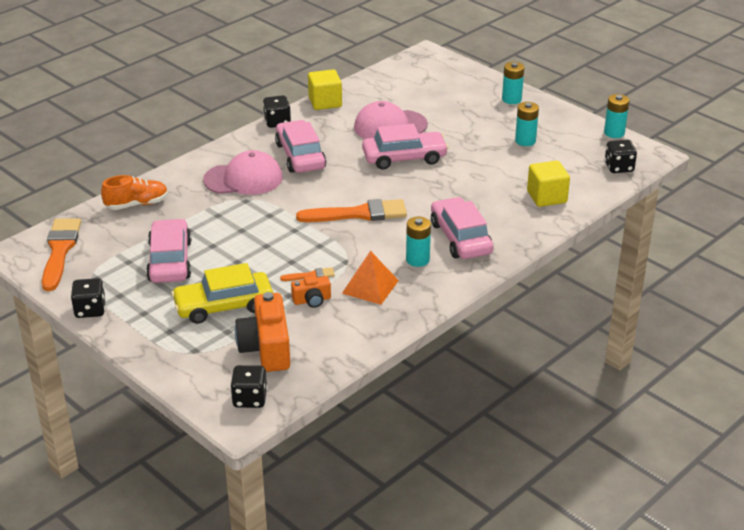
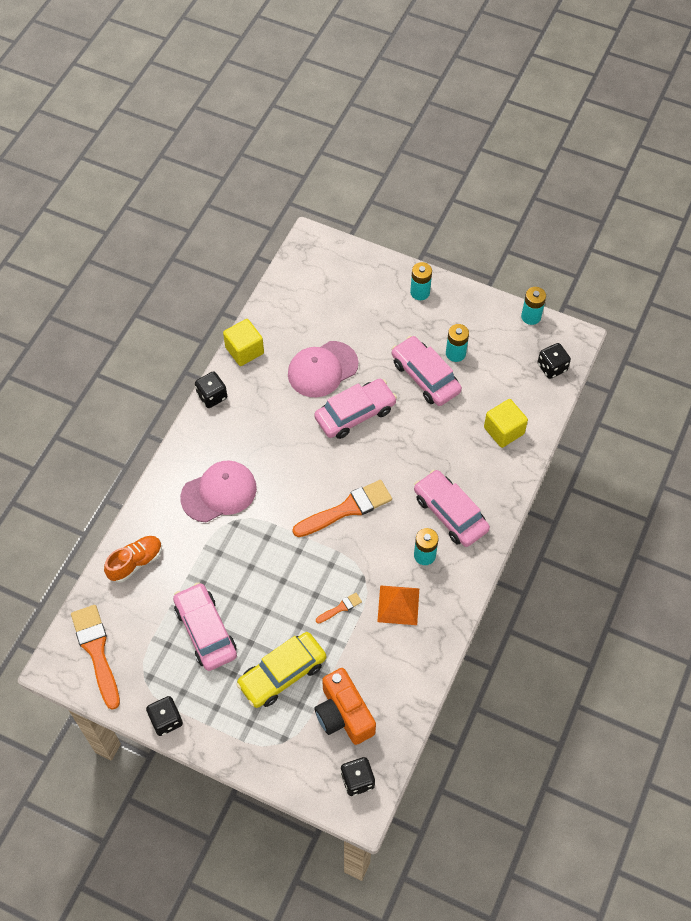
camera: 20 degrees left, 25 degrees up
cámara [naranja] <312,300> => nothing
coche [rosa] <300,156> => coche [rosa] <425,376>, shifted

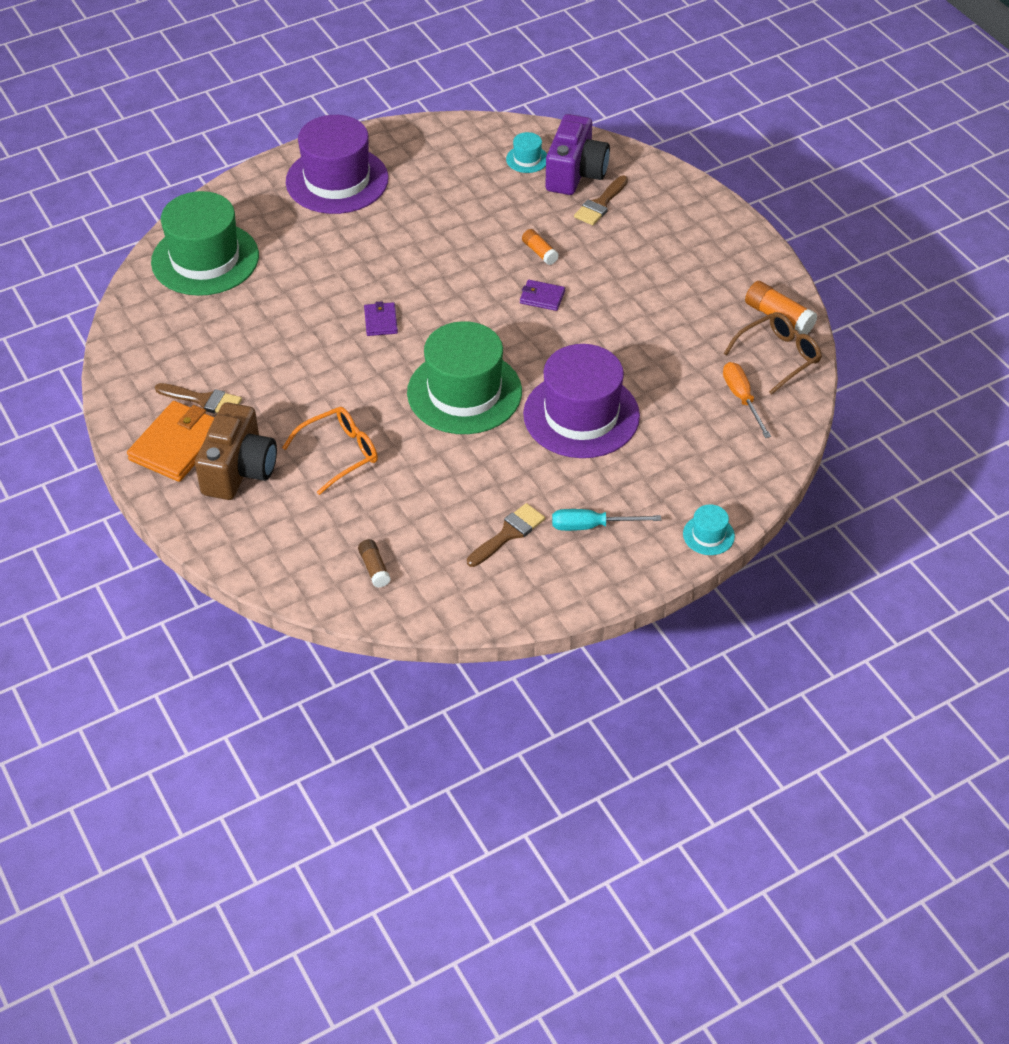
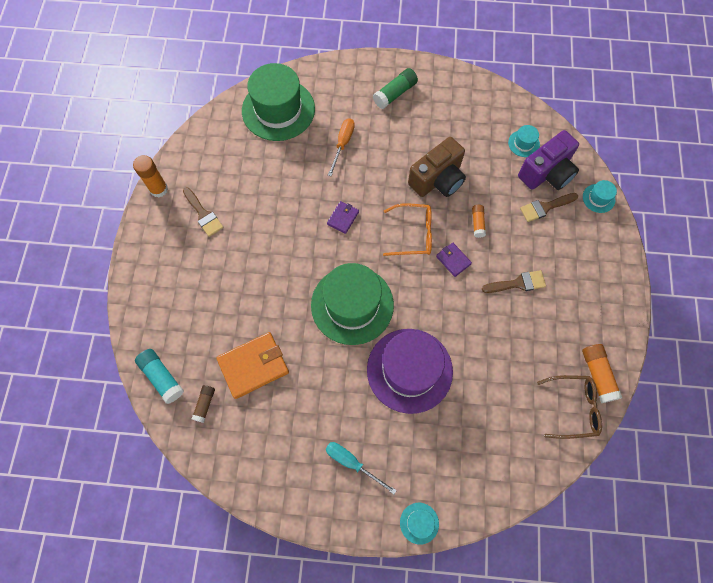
camera: 35 degrees right, 20 degrees up
nothing => barra de pegamento [naranja] <159,189>
nothing => barra de pegamento [turquesa] <162,377>
nothing => sombrero [turquesa] <598,198>
cartera [naranja] <177,445> => cartera [naranja] <253,366>, shifted
cámara [marrón] <239,470> => cámara [marrón] <437,179>, shifted
gafas [naranja] <339,453> => gafas [naranja] <413,234>, shifted
pincel [marrón] <508,533> => pincel [marrón] <518,283>, shifted
destornillador [naranja] <742,398> => destornillador [naranja] <343,144>, shifted
sombrero [morado] <337,180> => barra de pegamento [verde] <395,94>

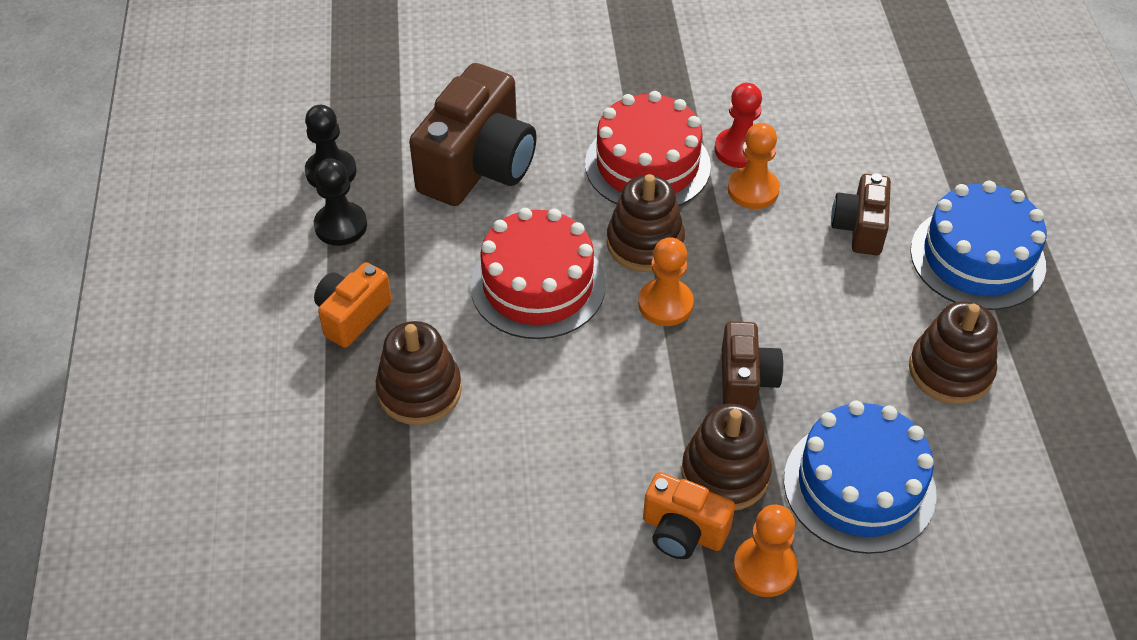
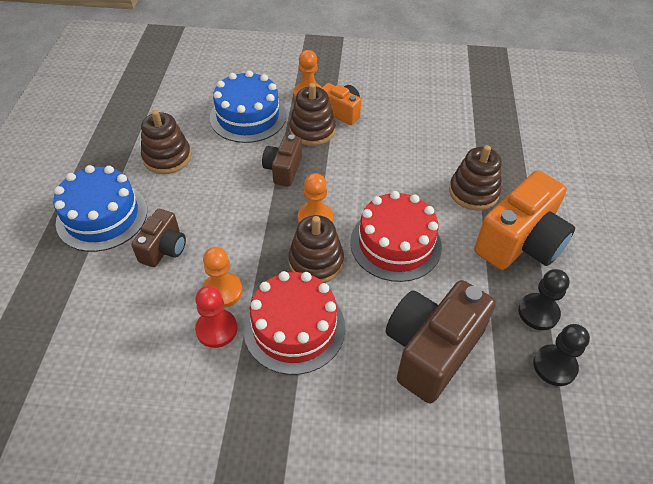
camera: 170 degrees left, 0 degrees up
cámara [naranja] <352,316> => cámara [naranja] <520,242>, x1.83

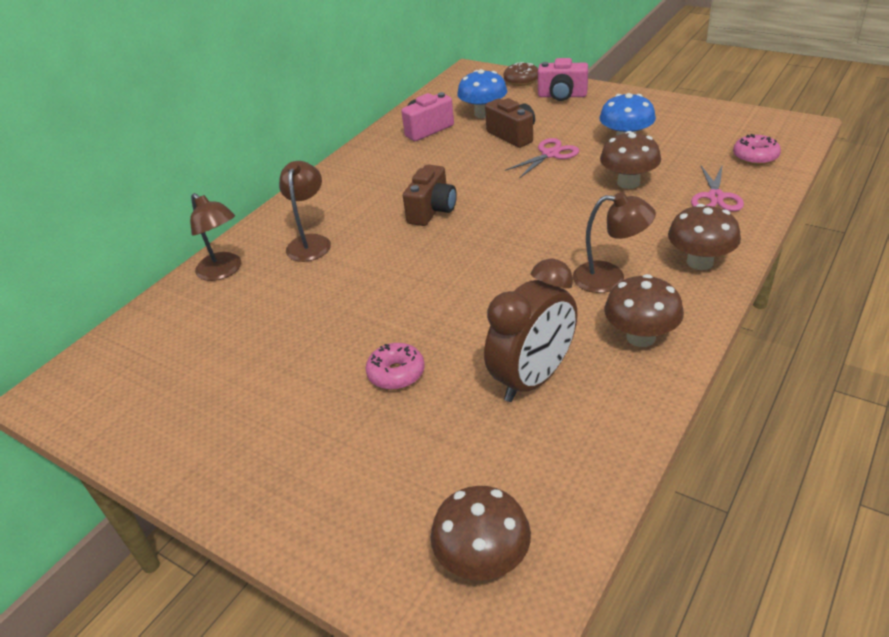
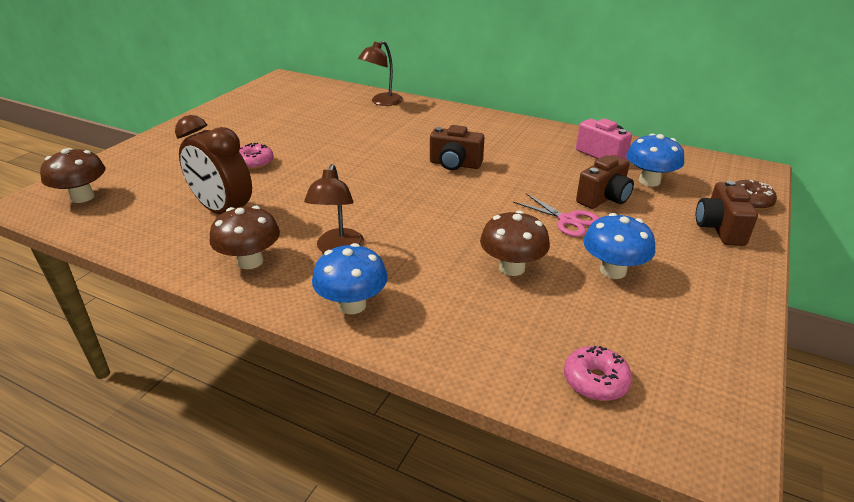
camera: 80 degrees right, 5 degrees down
lámpara [marrón] <310,242> => nothing
tijeras [rosa] <715,197> => nothing
cámara [rosa] <562,96> => cámara [marrón] <719,229>
seta [marrón] <700,262> => seta [azul] <352,305>

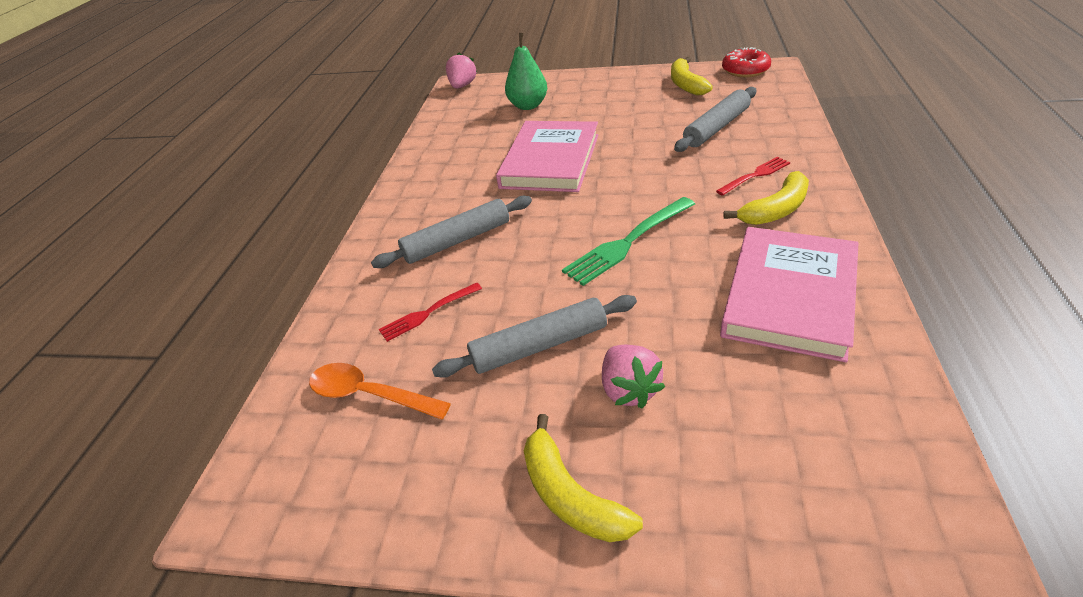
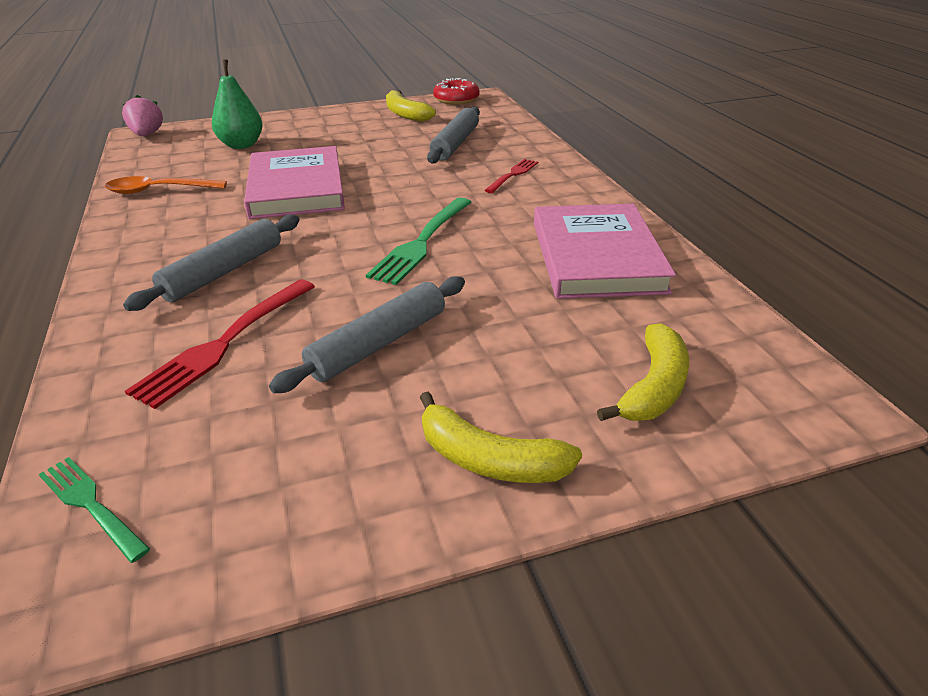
camera: 30 degrees left, 5 degrees down
fresa [rosa] <629,390> => nothing
nothing => tenedor [verde] <91,505>
cuchara [naranja] <370,394> => cuchara [naranja] <159,190>, shifted
plátano [amarillo] <775,210> => plátano [amarillo] <653,387>, shifted
tenedor [rojo] <428,313> => tenedor [rojo] <225,343>, x1.66

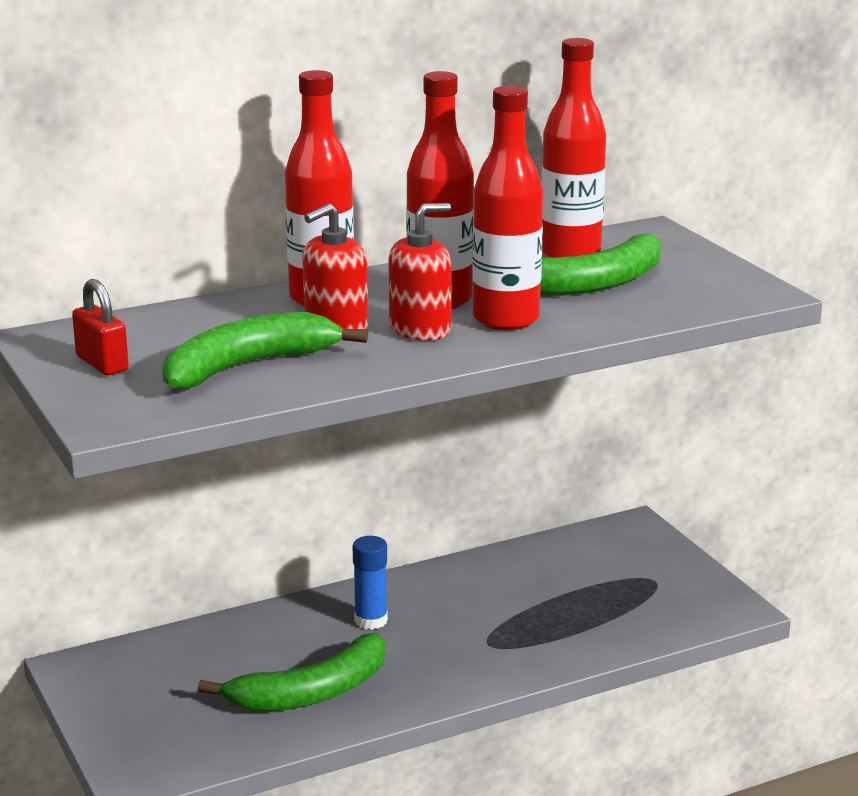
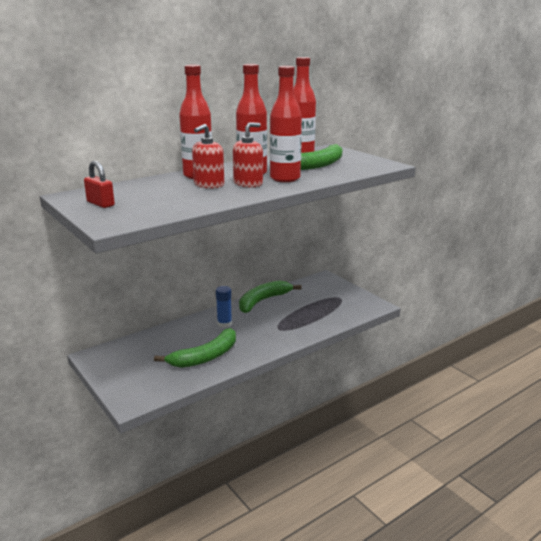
camera: 10 degrees left, 0 degrees up
plátano [verde] <248,366> => plátano [verde] <263,301>, shifted

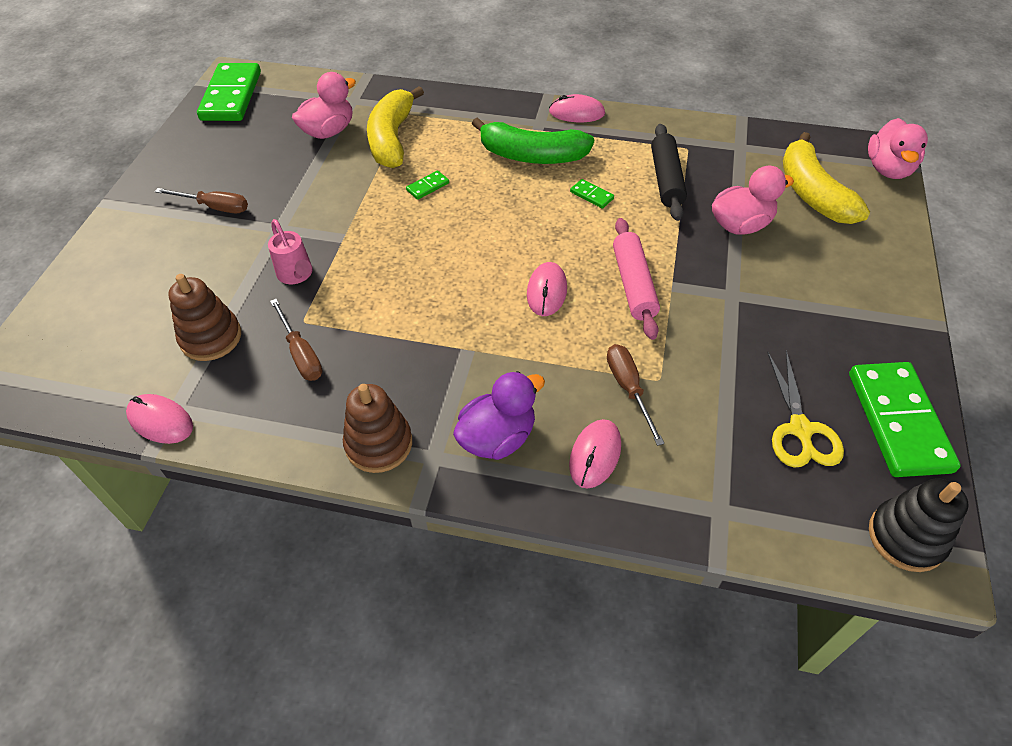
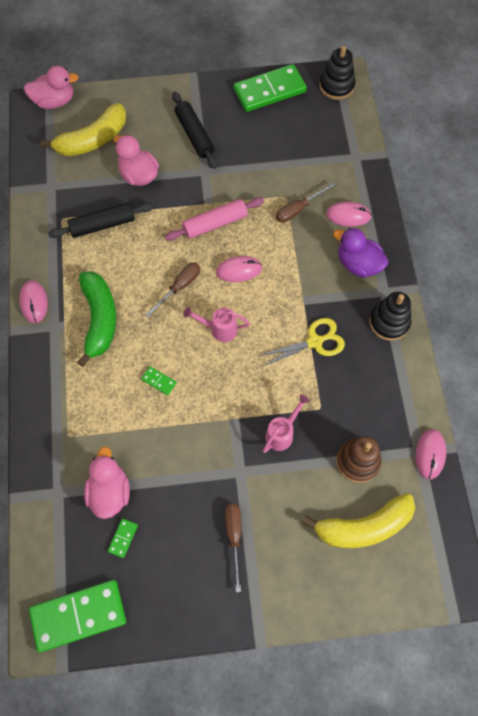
camera: 110 degrees left, 15 degrees up
nothing => rodillo [negro] <194,135>
nothing => regadera [rosa] <219,329>
destornillador [marrón] <301,354> => destornillador [marrón] <179,287>, shifted
plátano [amarillo] <392,139> => plátano [amarillo] <363,526>, shifted
ficha de dominó [verde] <591,195> => ficha de dominó [verde] <123,538>, shifted
tijeras [amarillo] <800,429> => tijeras [amarillo] <314,342>, shifted
juguete apilable [marrón] <379,444> => juguete apilable [negro] <389,322>
pato [rosa] <329,131> => pato [rosa] <110,491>, 60 degrees clockwise

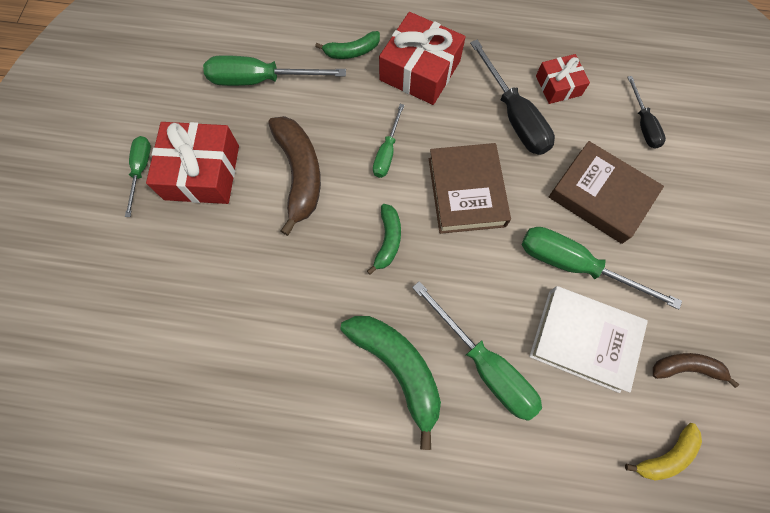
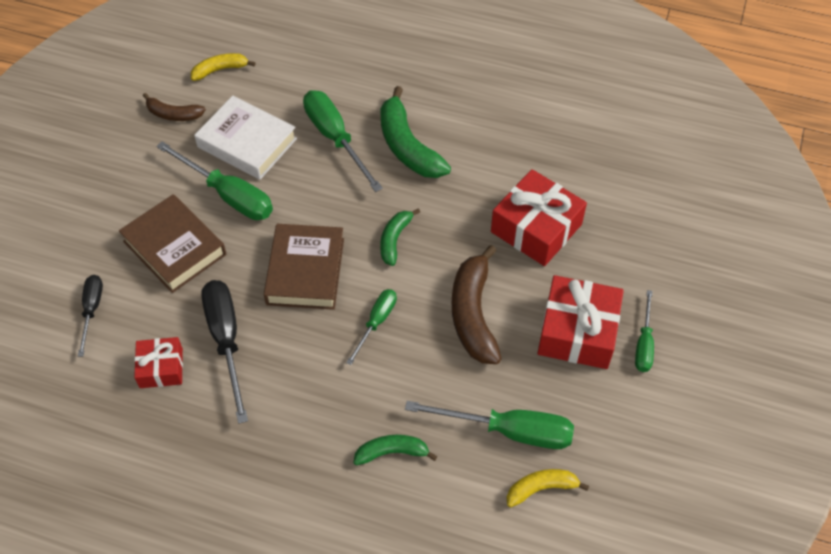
camera: 170 degrees left, 15 degrees down
nothing => plátano [amarillo] <541,488>
regalo [rojo] <420,70> => regalo [rojo] <536,228>, shifted

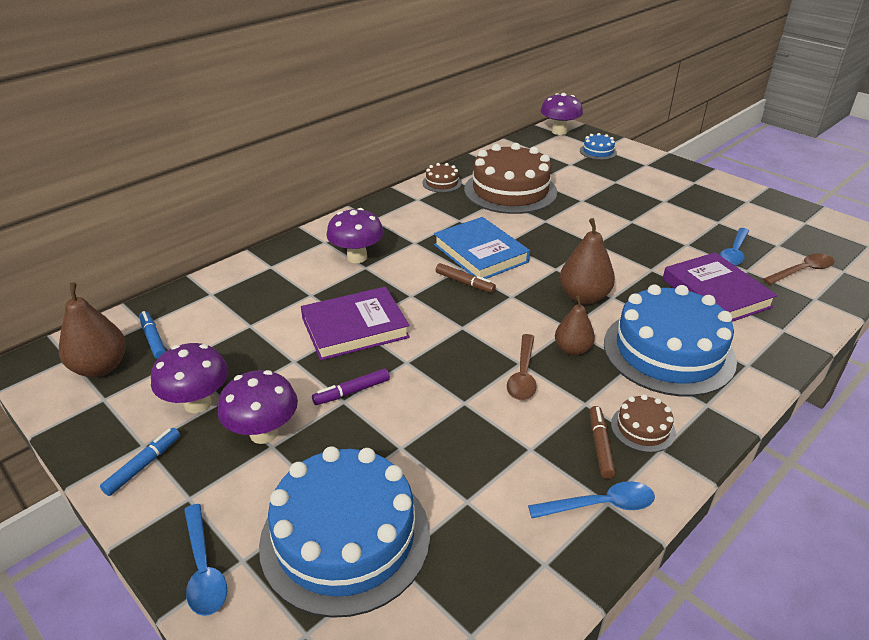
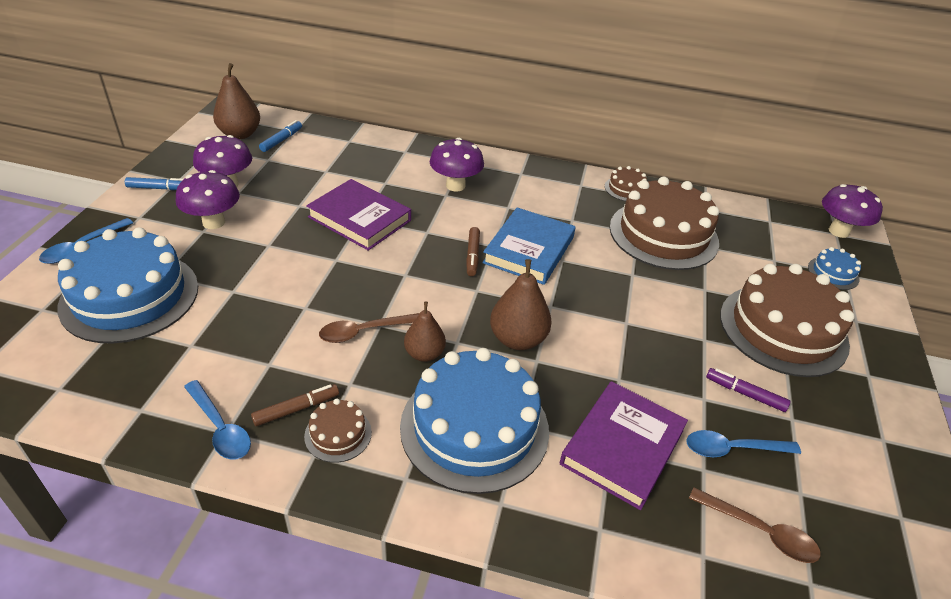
camera: 55 degrees right, 5 degrees up
nothing => tarta [marrón] <783,329>
rotulador [morado] <352,392> => rotulador [morado] <745,393>, shifted

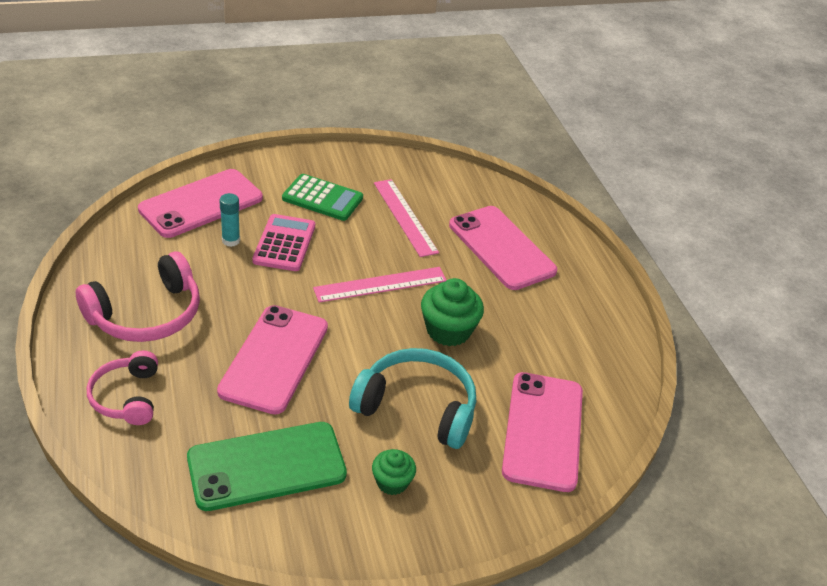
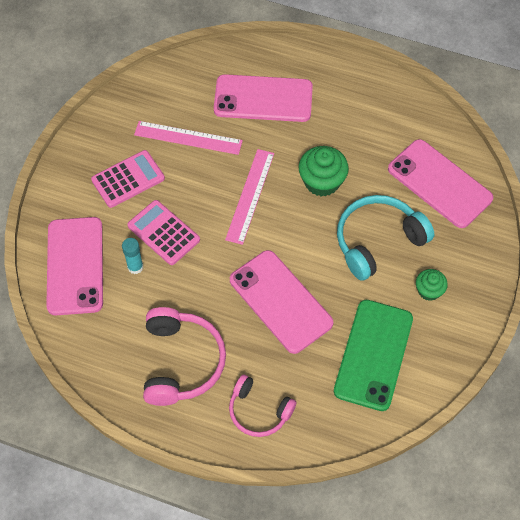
camera: 50 degrees left, 20 degrees up
calculadora [verde] <322,198> => calculadora [rosa] <128,179>

